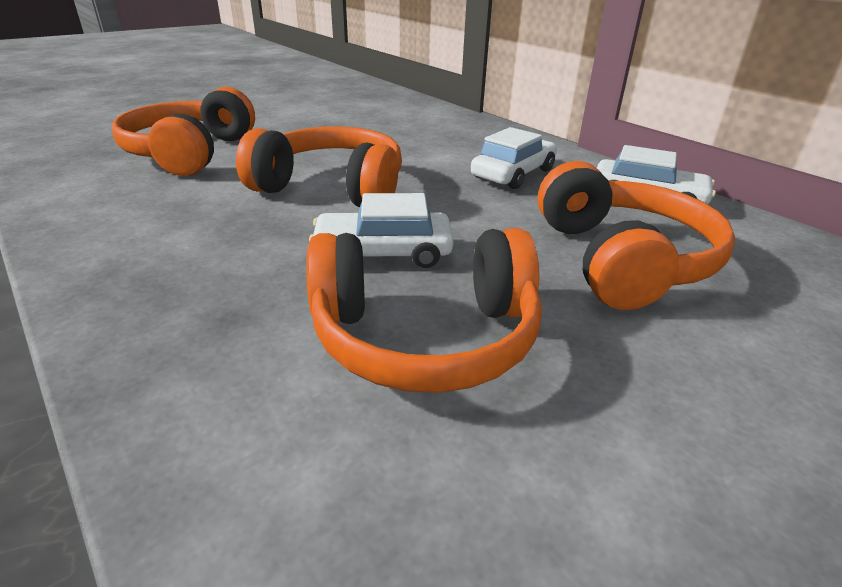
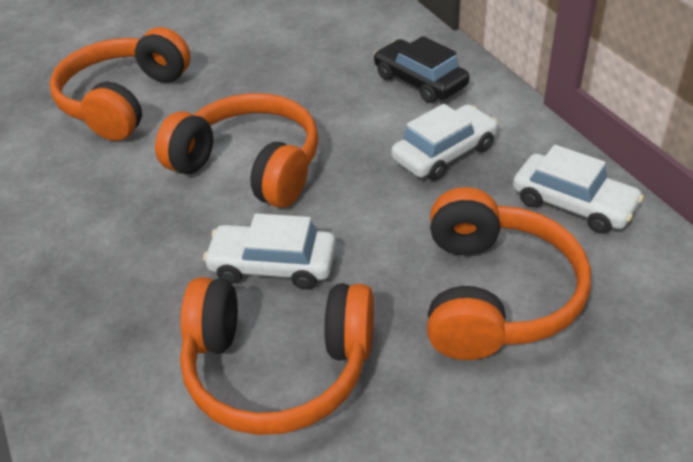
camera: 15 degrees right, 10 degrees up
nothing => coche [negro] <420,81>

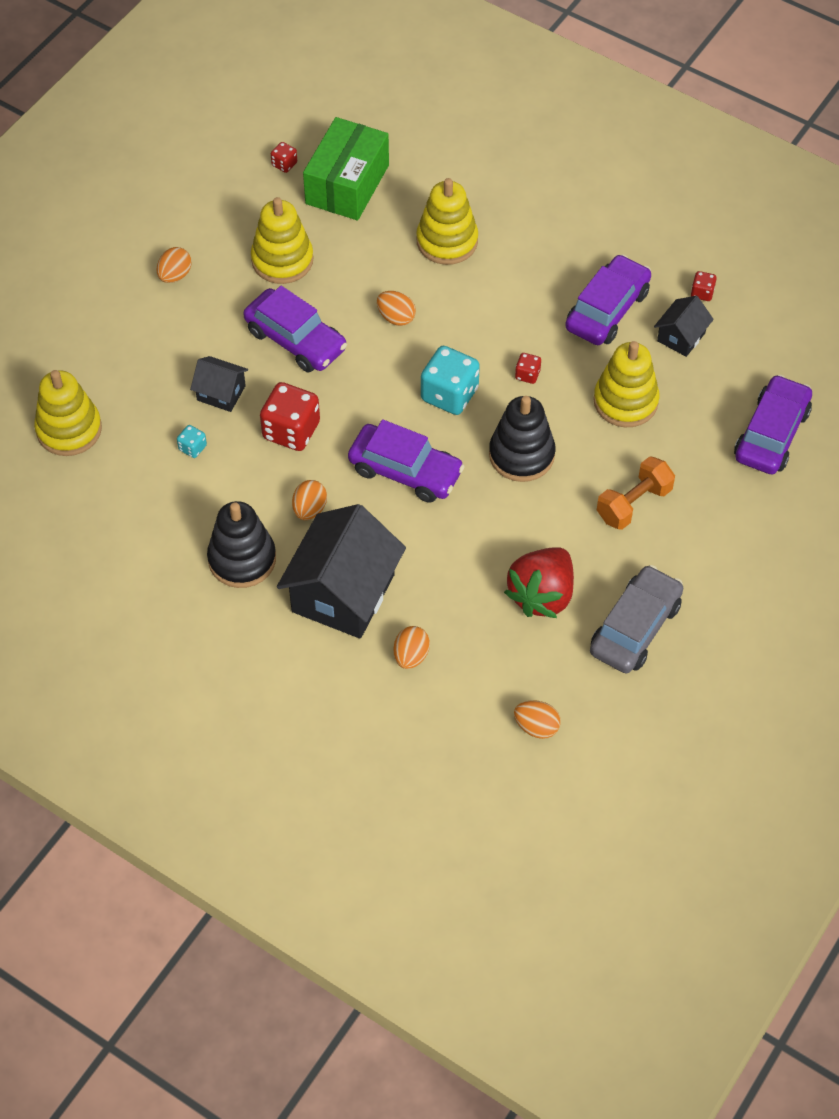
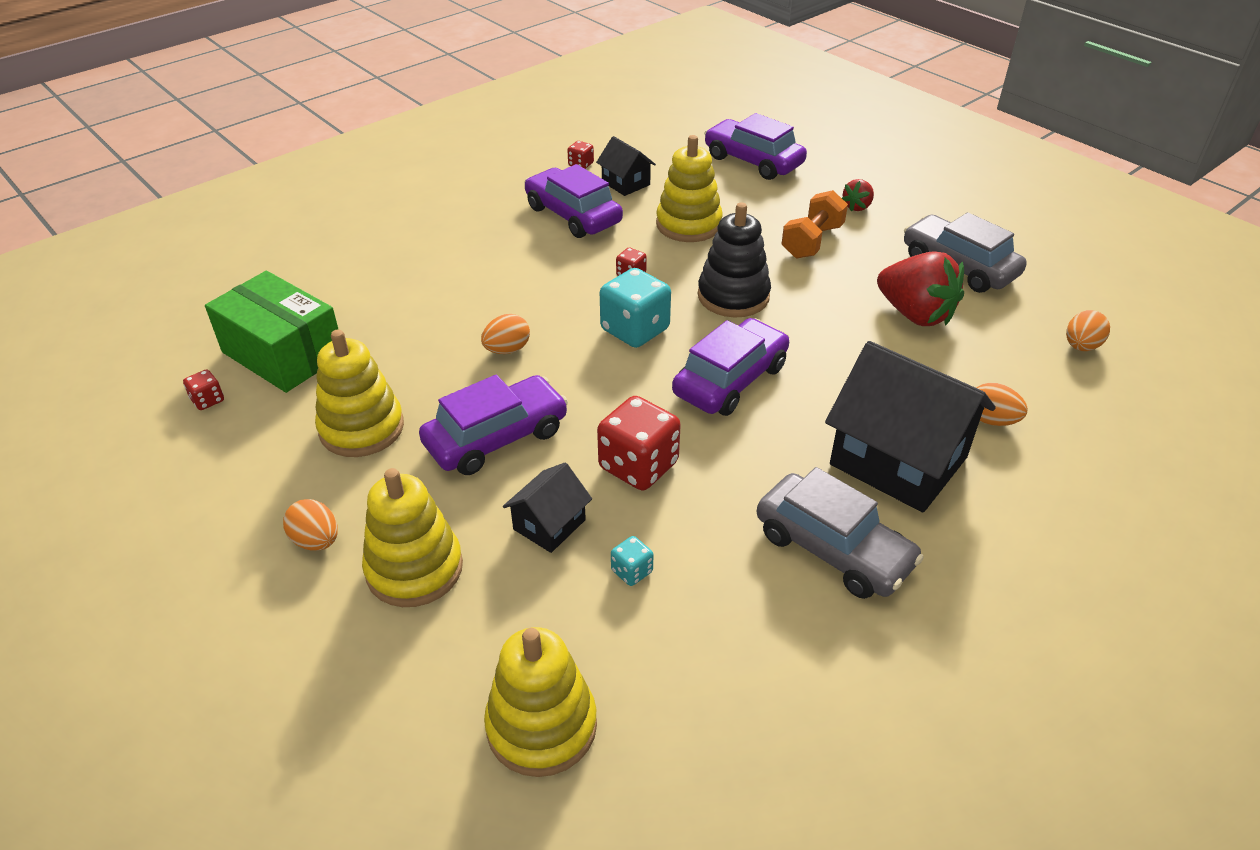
camera: 75 degrees left, 15 degrees down
huevo [naranja] <309,509> => nothing
nothing => fresa [rojo] <857,207>
juguete apilable [amarillo] <447,241> => juguete apilable [amarillo] <414,569>, shifted
juguete apilable [negro] <242,559> => coche [gris] <833,549>
mancuerna [naranja] <634,504> => mancuerna [naranja] <812,241>, 60 degrees clockwise

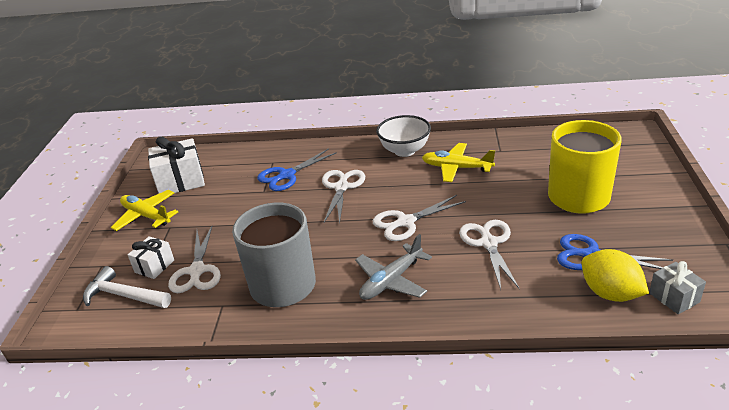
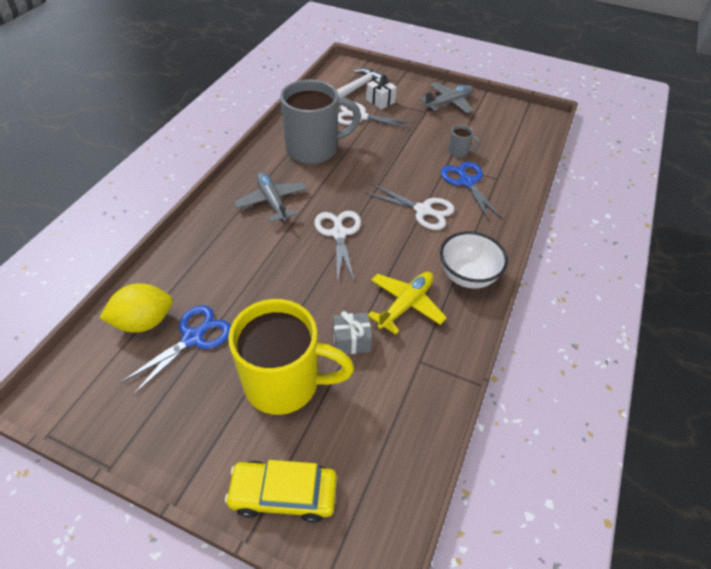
camera: 105 degrees right, 15 degrees up
regalo [blanco] <181,181> => nothing
tijeras [blanco] <488,243> => nothing
nothing => coche [amarillo] <283,494>
nothing => taza [gris] <459,151>
regalo [gris] <674,297> => regalo [gris] <351,341>, shifted
avión [amarillo] <146,216> => avión [gris] <449,103>

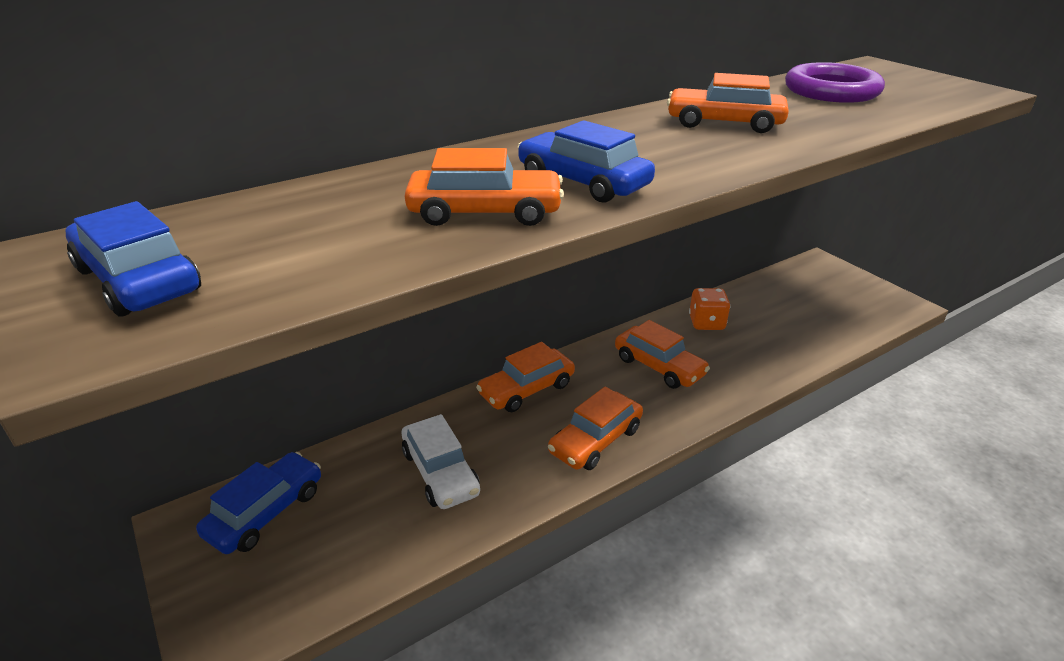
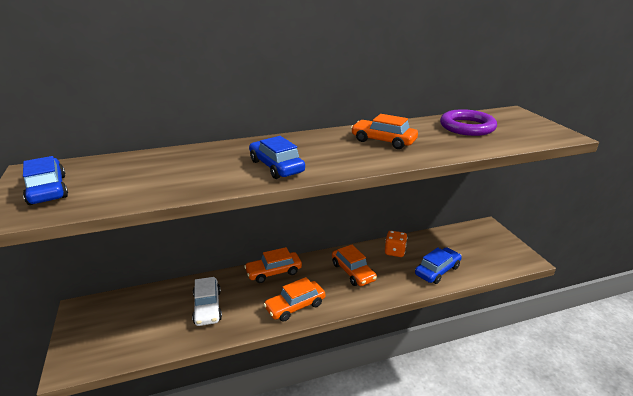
camera: 15 degrees right, 5 degrees down
coche [naranja] <485,212> => nothing
coche [azul] <266,512> => coche [azul] <437,270>, shifted

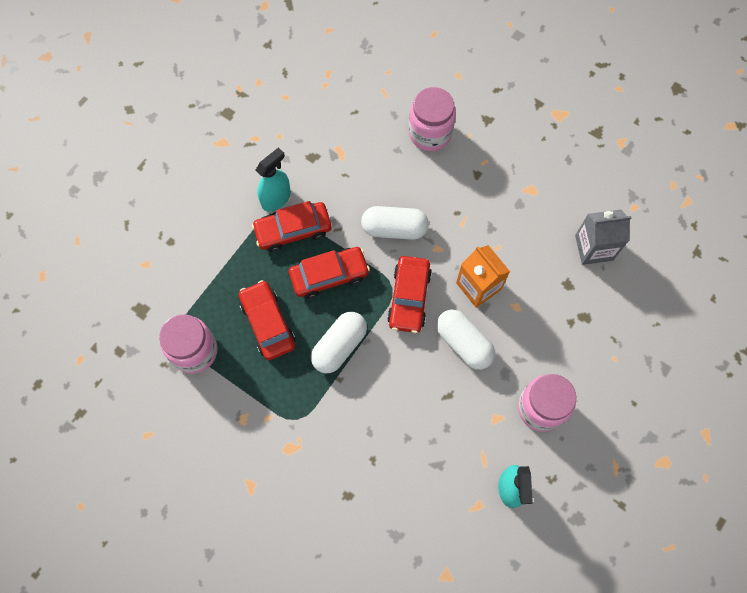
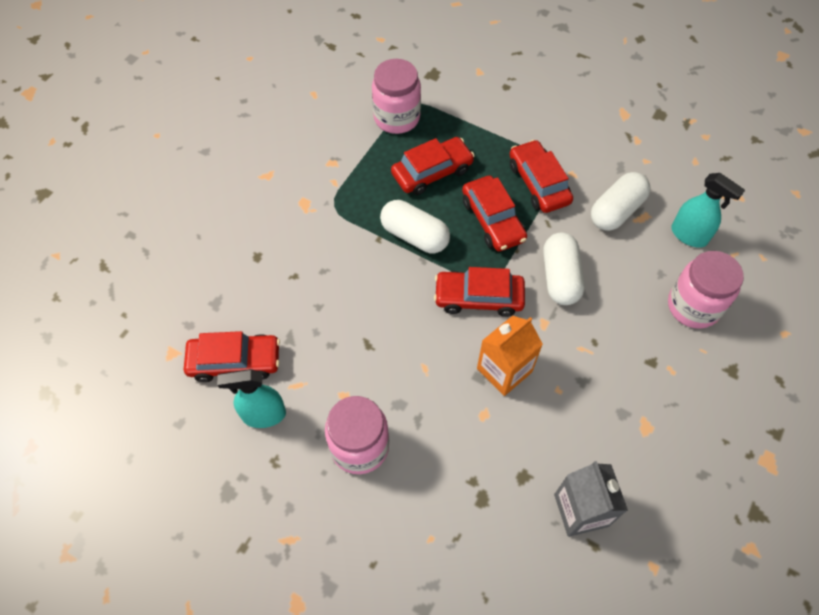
camera: 85 degrees right, 10 degrees down
nothing => coche [rojo] <235,362>
pulverizador [turquesa] <276,198> => pulverizador [turquesa] <689,235>, shifted
cápsula [blanco] <463,343> => cápsula [blanco] <616,211>, shifted

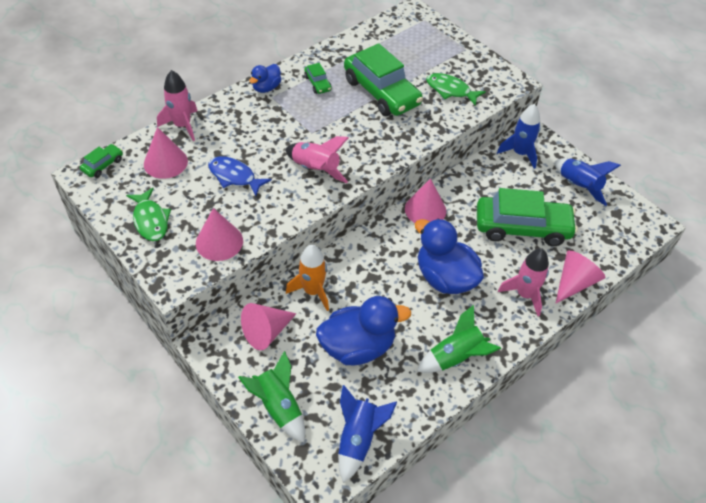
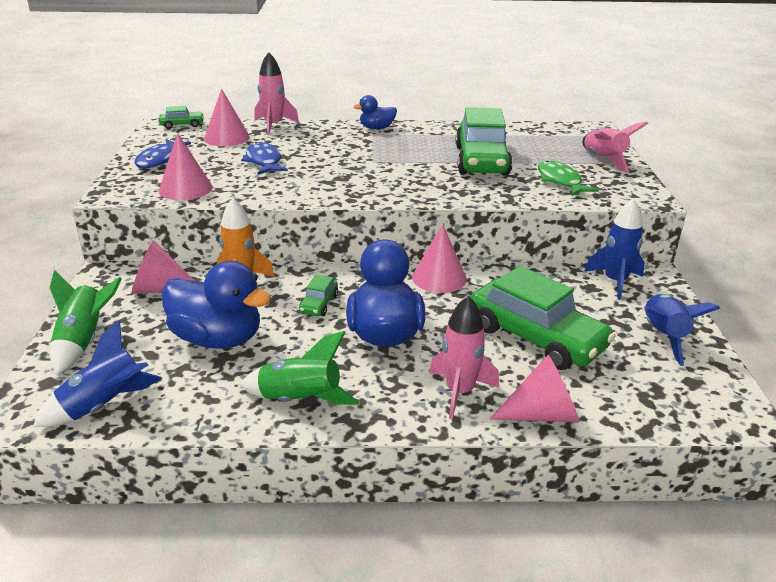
camera: 40 degrees right, 20 degrees down
cohete [rosa] <315,169> => cohete [rosa] <603,160>, shifted
coche [verde] <318,83> => coche [verde] <319,304>, shifted
pez [verde] <151,220> => pez [azul] <160,160>

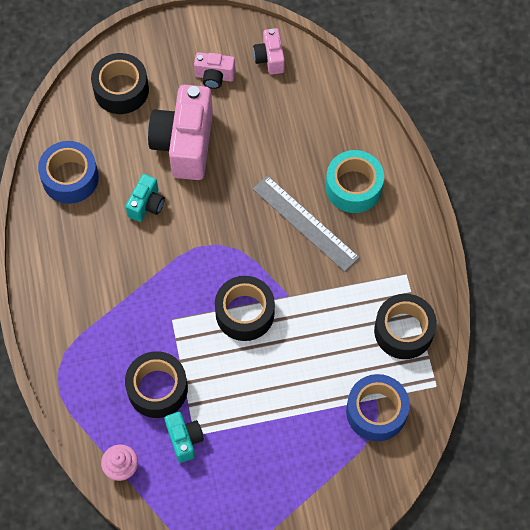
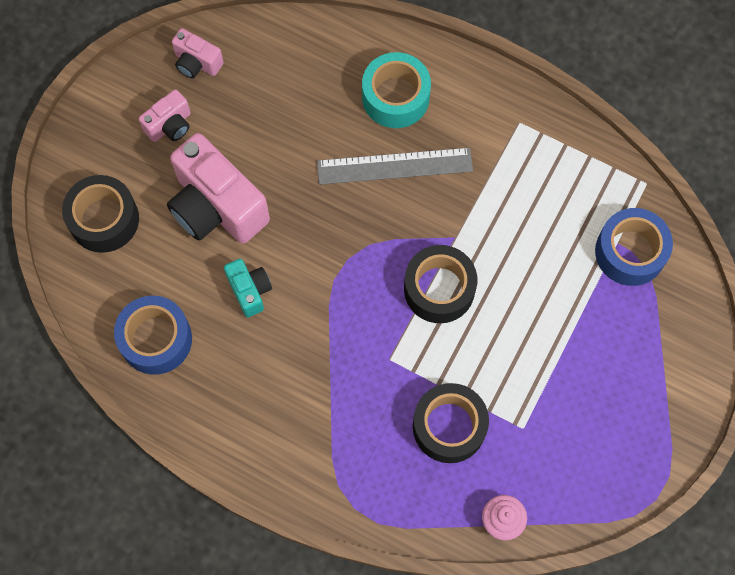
camera: 50 degrees left, 5 degrees up
cámara [turquesa] <184,439> => nothing
cinta adhesiva [negro] <403,331> => nothing

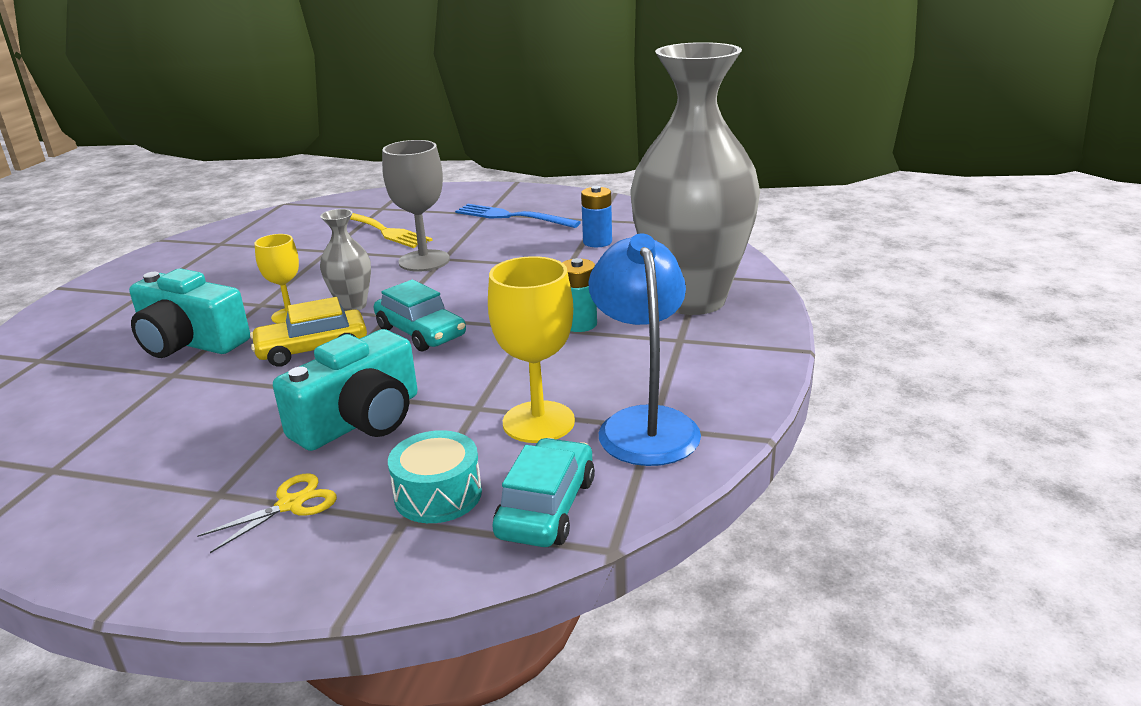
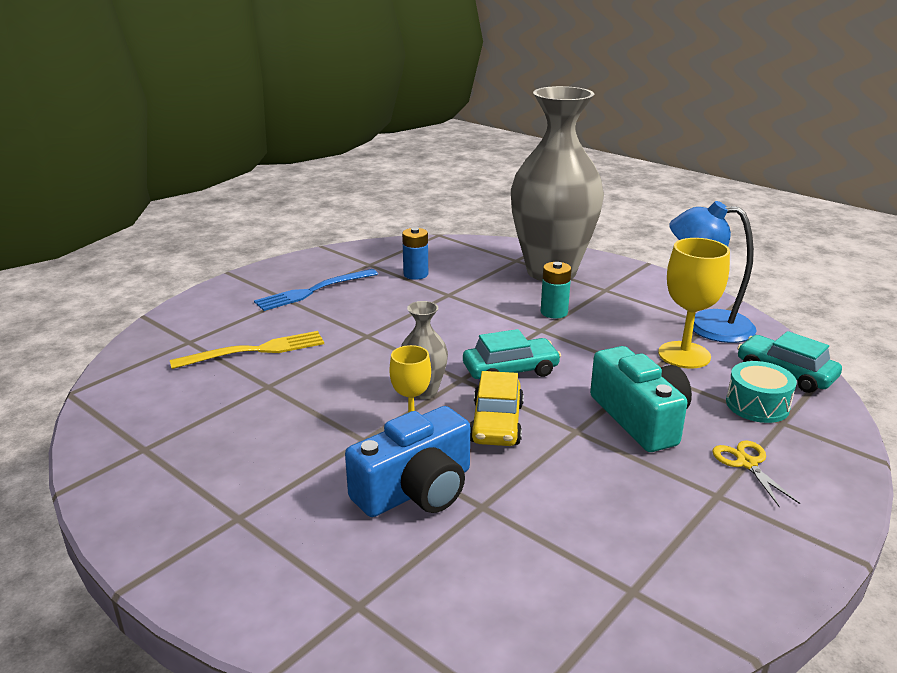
camera: 65 degrees left, 0 degrees up
copa [gris] <424,261> => nothing
cámara [turquesa] <190,342> => cámara [azul] <416,489>

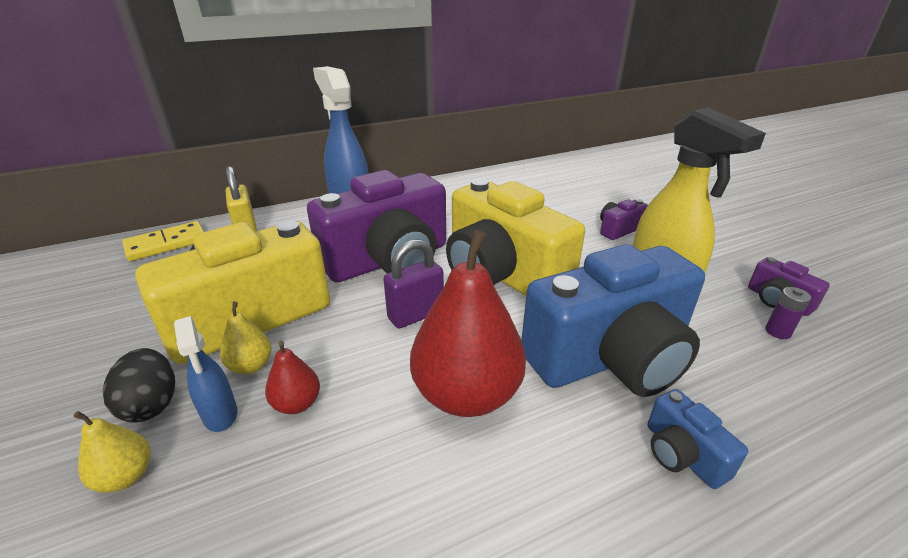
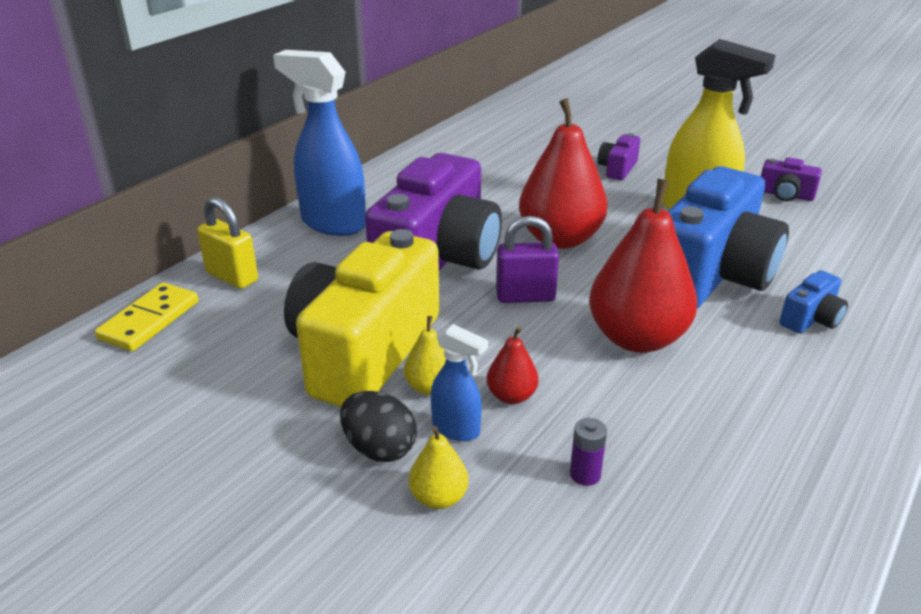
camera: 30 degrees left, 0 degrees up
pila [morado] <778,331> => pila [morado] <585,474>, shifted
cámara [amarillo] <501,274> => pera [rojo] <560,239>
candado [morado] <416,315> => candado [morado] <525,296>, 60 degrees clockwise
cámara [azul] <682,454> => cámara [azul] <811,319>, 75 degrees counterclockwise

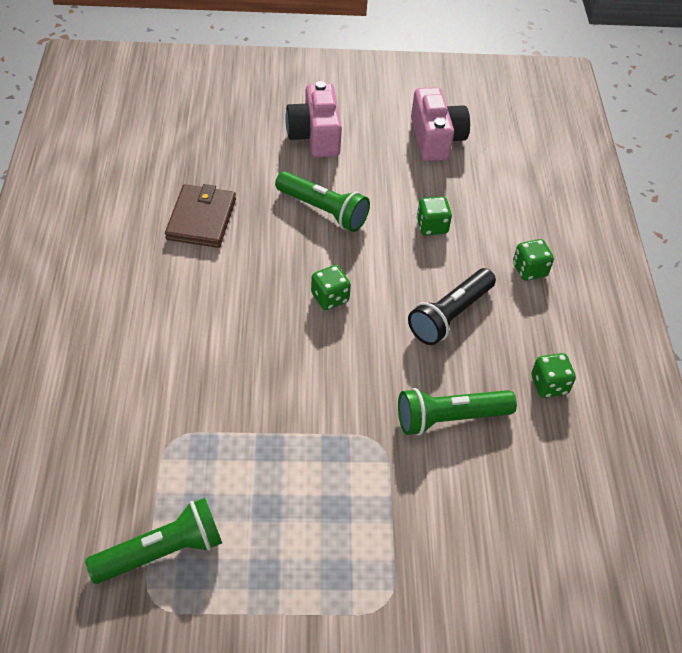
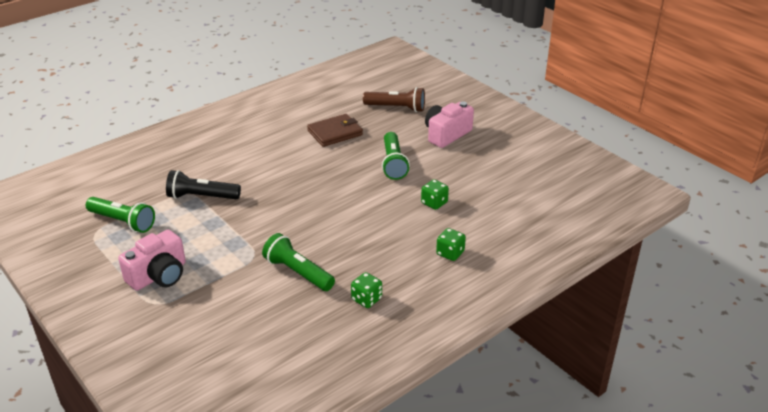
camera: 55 degrees right, 15 degrees down
dado [verde] <330,298> => nothing
nothing => lámpara de mano [marrón] <396,108>
lámpara de mano [negro] <450,315> => lámpara de mano [negro] <201,197>, shifted
cámara [rosa] <436,139> => cámara [rosa] <159,275>, shifted

